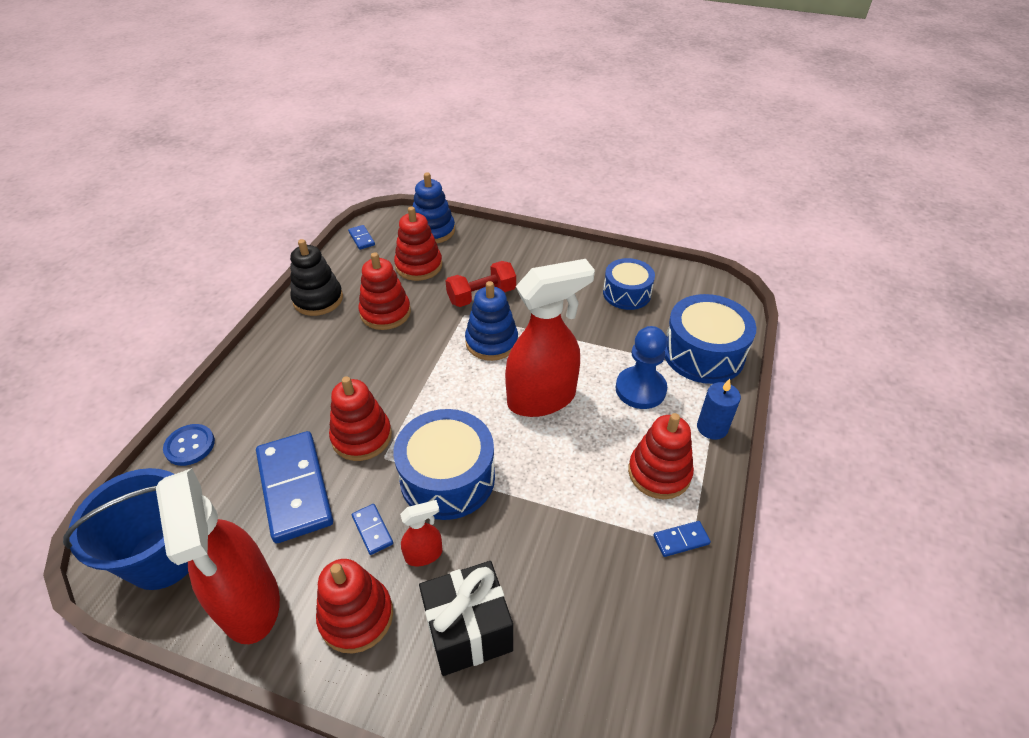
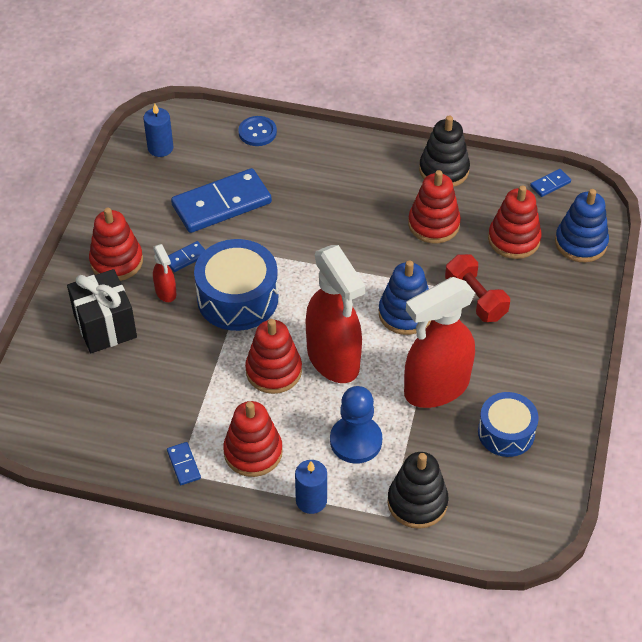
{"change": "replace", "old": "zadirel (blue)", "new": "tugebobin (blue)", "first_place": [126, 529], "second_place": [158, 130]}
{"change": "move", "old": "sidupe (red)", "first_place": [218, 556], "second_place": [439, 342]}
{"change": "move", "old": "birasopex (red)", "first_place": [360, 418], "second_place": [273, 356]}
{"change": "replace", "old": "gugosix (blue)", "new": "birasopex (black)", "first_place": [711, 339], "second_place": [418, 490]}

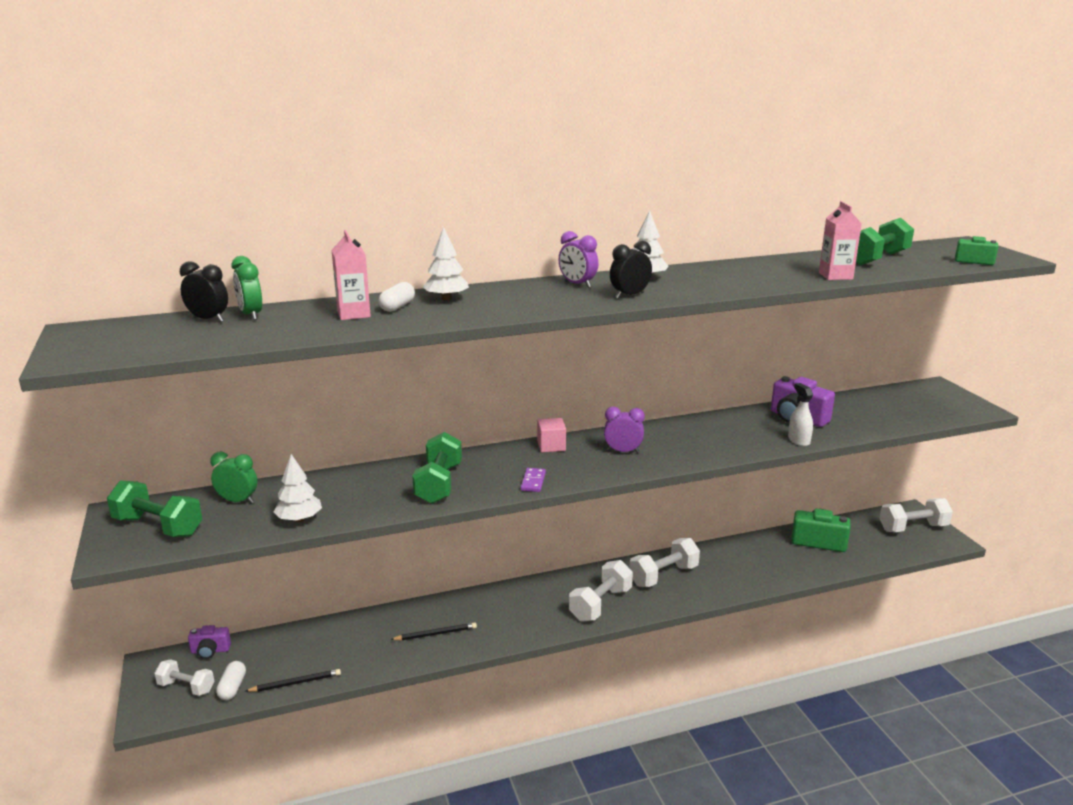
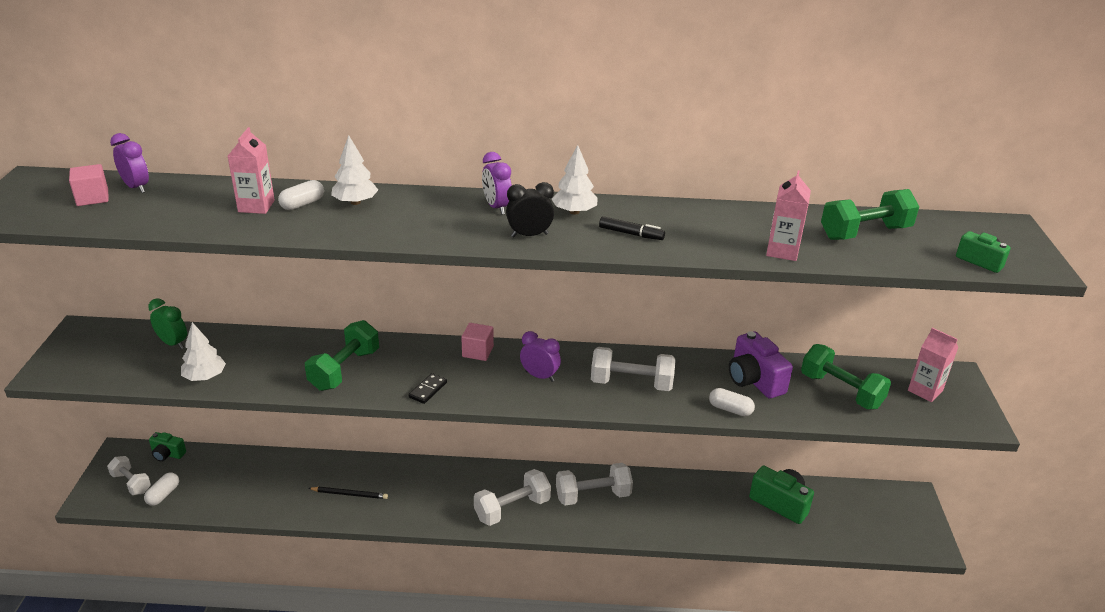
{"change": "move", "old": "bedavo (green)", "first_place": [154, 509], "second_place": [846, 376]}
{"change": "recolor", "old": "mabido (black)", "new": "mabido (purple)", "first_place": [204, 291], "second_place": [129, 163]}
{"change": "recolor", "old": "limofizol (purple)", "new": "limofizol (green)", "first_place": [209, 642], "second_place": [167, 447]}
{"change": "delete", "old": "mabido (green)", "first_place": [246, 288]}
{"change": "delete", "old": "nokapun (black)", "first_place": [293, 680]}
{"change": "recolor", "old": "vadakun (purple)", "new": "vadakun (black)", "first_place": [533, 480], "second_place": [427, 388]}
{"change": "replace", "old": "sidupe (white)", "new": "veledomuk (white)", "first_place": [800, 414], "second_place": [732, 402]}
{"change": "move", "old": "bedavo (white)", "first_place": [916, 515], "second_place": [633, 369]}
{"change": "insert", "new": "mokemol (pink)", "second_place": [88, 185]}
{"change": "insert", "new": "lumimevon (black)", "second_place": [632, 228]}
{"change": "insert", "new": "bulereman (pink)", "second_place": [933, 365]}

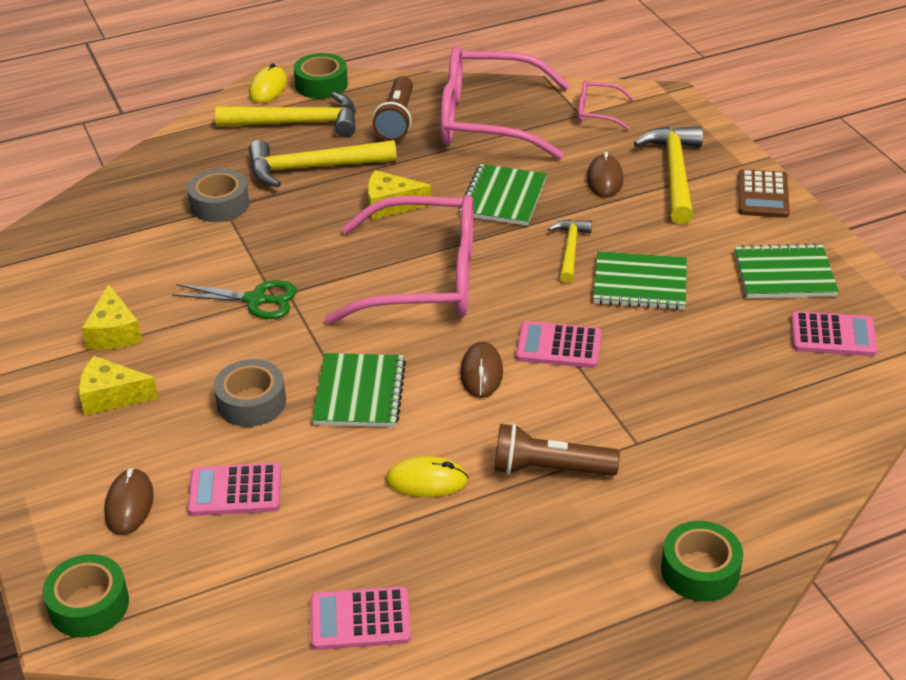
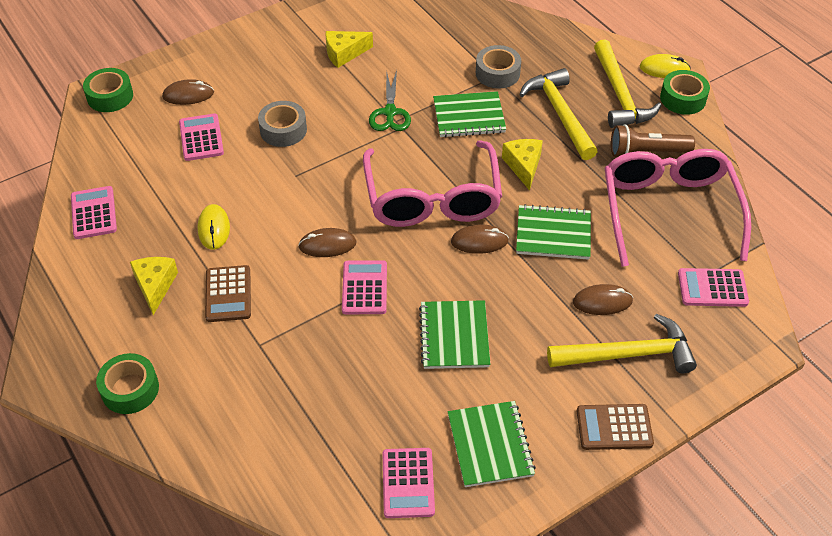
{"change": "move", "old": "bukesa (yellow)", "first_place": [118, 386], "second_place": [154, 286]}
{"change": "move", "old": "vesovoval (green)", "first_place": [359, 390], "second_place": [469, 114]}
{"change": "replace", "old": "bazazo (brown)", "new": "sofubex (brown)", "first_place": [557, 450], "second_place": [228, 293]}
{"change": "delete", "old": "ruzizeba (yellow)", "first_place": [570, 251]}
{"change": "replace", "old": "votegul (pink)", "new": "sofubex (pink)", "first_place": [606, 105], "second_place": [713, 287]}
{"change": "insert", "new": "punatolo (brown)", "second_place": [480, 239]}

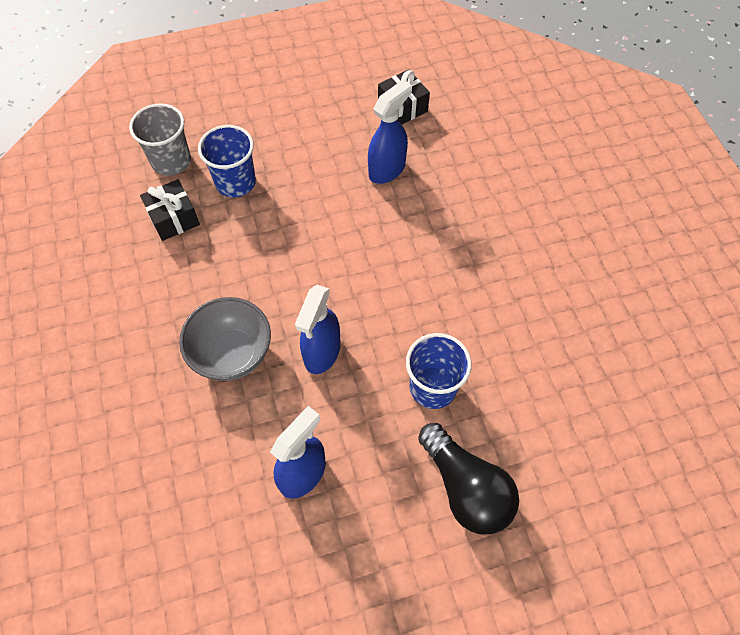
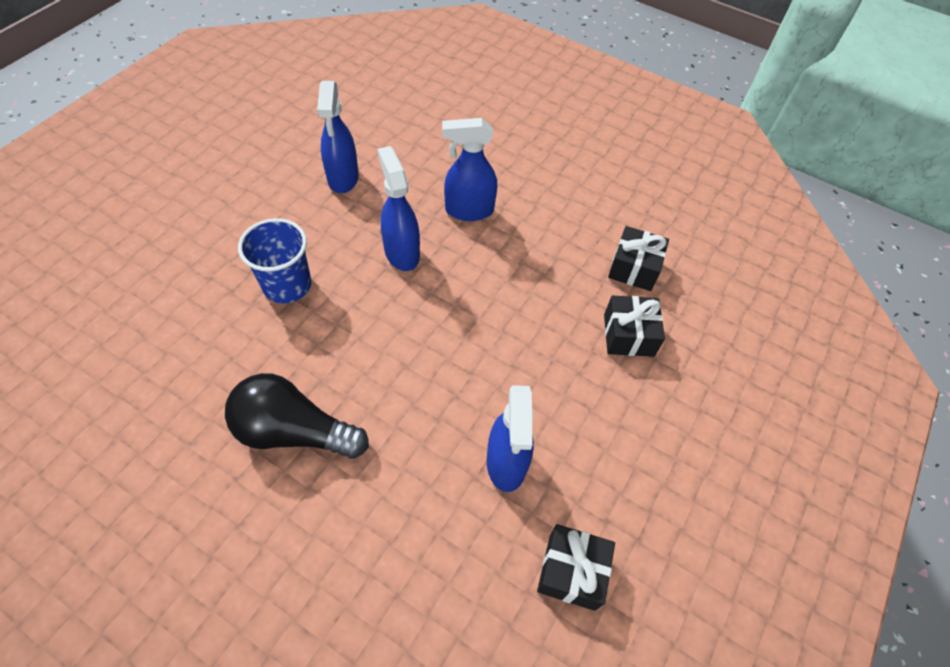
{"change": "delete", "old": "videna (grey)", "first_place": [160, 139]}
{"change": "replace", "old": "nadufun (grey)", "new": "sidupe (blue)", "first_place": [225, 339], "second_place": [469, 169]}
{"change": "replace", "old": "videna (blue)", "new": "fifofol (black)", "first_place": [227, 161], "second_place": [634, 326]}
{"change": "move", "old": "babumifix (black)", "first_place": [468, 478], "second_place": [297, 416]}

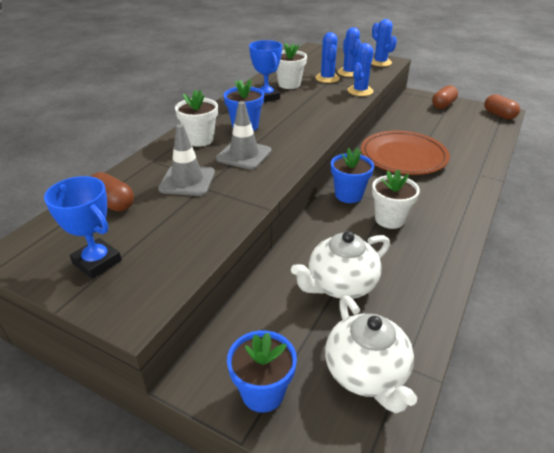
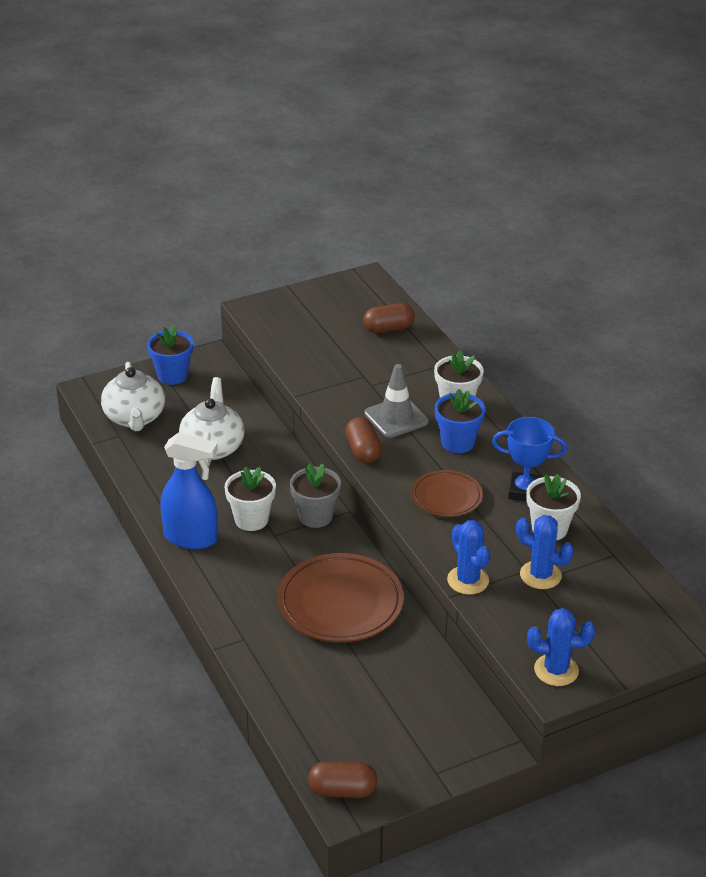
{"change": "delete", "old": "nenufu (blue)", "first_place": [83, 227]}
{"change": "delete", "old": "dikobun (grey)", "first_place": [186, 160]}
{"change": "rotate", "old": "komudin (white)", "first_place": [371, 354], "second_place": [133, 397], "degrees": -120}
{"change": "recolor", "old": "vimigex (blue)", "new": "vimigex (grey)", "first_place": [352, 175], "second_place": [315, 495]}
{"change": "delete", "old": "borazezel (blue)", "first_place": [349, 52]}
{"change": "move", "old": "veledomuk (brown)", "first_place": [445, 97], "second_place": [363, 440]}
{"change": "insert", "new": "sidupe (blue)", "second_place": [189, 490]}
{"change": "insert", "new": "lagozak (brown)", "second_place": [447, 493]}

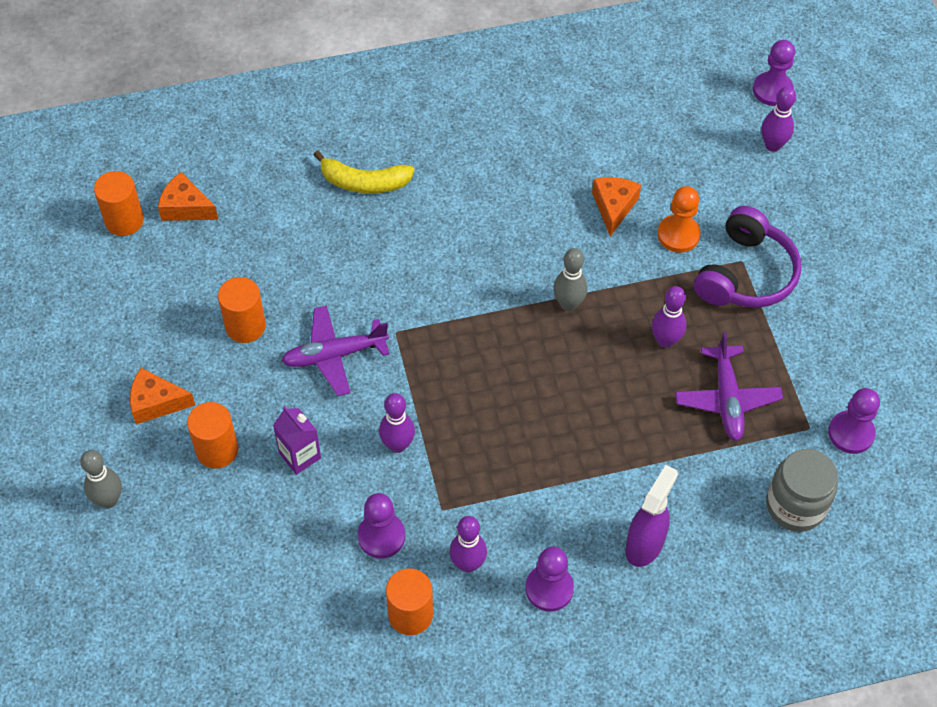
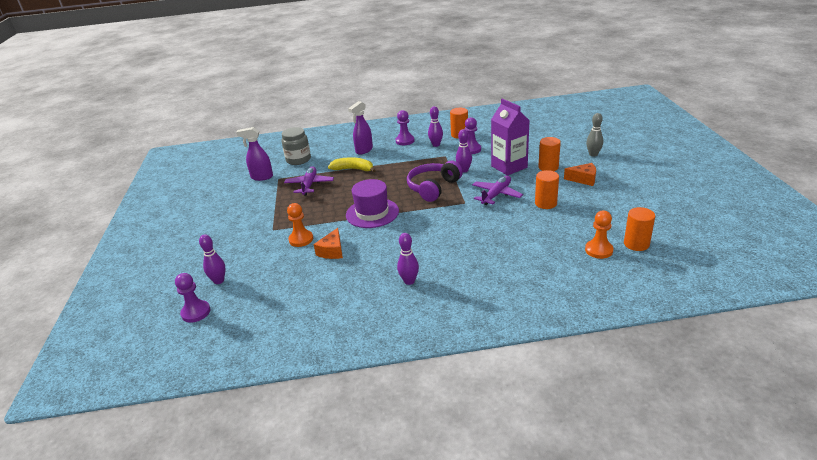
{"change": "replace", "old": "bukesa (orange)", "new": "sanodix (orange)", "first_place": [188, 196], "second_place": [599, 234]}
{"change": "resize", "old": "bulereman (purple)", "first_place": [297, 440], "second_place": [510, 137], "factor": 1.84}
{"change": "rotate", "old": "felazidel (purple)", "first_place": [335, 350], "second_place": [497, 190], "degrees": -45}
{"change": "move", "old": "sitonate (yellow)", "first_place": [364, 172], "second_place": [352, 165]}
{"change": "replace", "old": "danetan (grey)", "new": "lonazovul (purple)", "first_place": [570, 279], "second_place": [372, 203]}
{"change": "move", "old": "danetan (purple)", "first_place": [669, 317], "second_place": [408, 259]}
{"change": "move", "old": "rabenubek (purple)", "first_place": [747, 257], "second_place": [435, 181]}
{"change": "replace", "old": "sanodix (purple)", "new": "sidupe (purple)", "first_place": [854, 421], "second_place": [254, 154]}

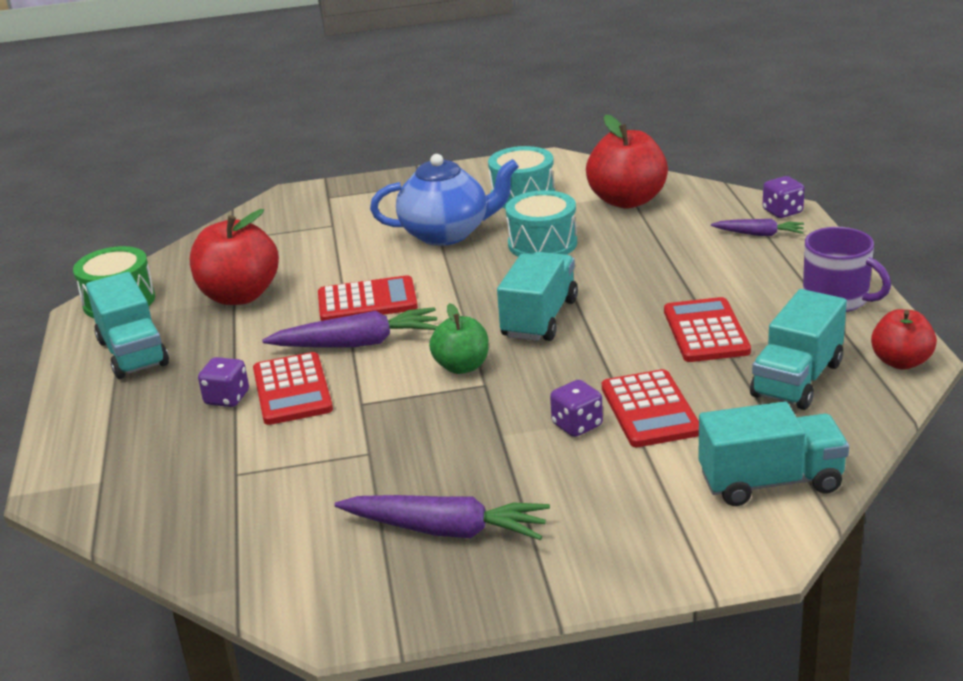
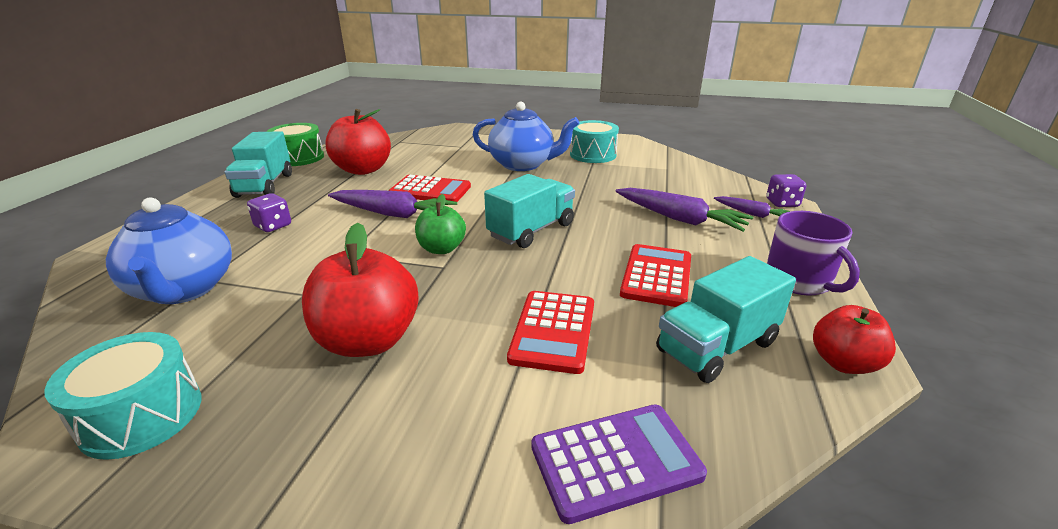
{"change": "delete", "old": "sofubex (red)", "first_place": [293, 388]}
{"change": "move", "old": "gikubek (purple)", "first_place": [442, 517], "second_place": [684, 210]}
{"change": "move", "old": "gugosix (turquoise)", "first_place": [541, 223], "second_place": [122, 396]}
{"change": "delete", "old": "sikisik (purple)", "first_place": [576, 408]}
{"change": "move", "old": "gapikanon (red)", "first_place": [627, 162], "second_place": [360, 290]}
{"change": "replace", "old": "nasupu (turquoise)", "new": "sofubex (purple)", "first_place": [773, 453], "second_place": [619, 464]}
{"change": "insert", "new": "komudin (blue)", "second_place": [169, 251]}

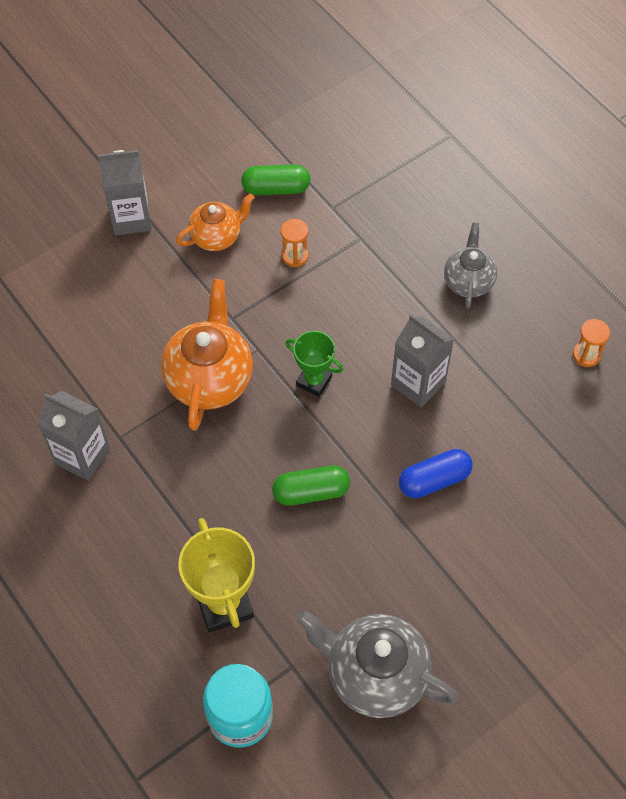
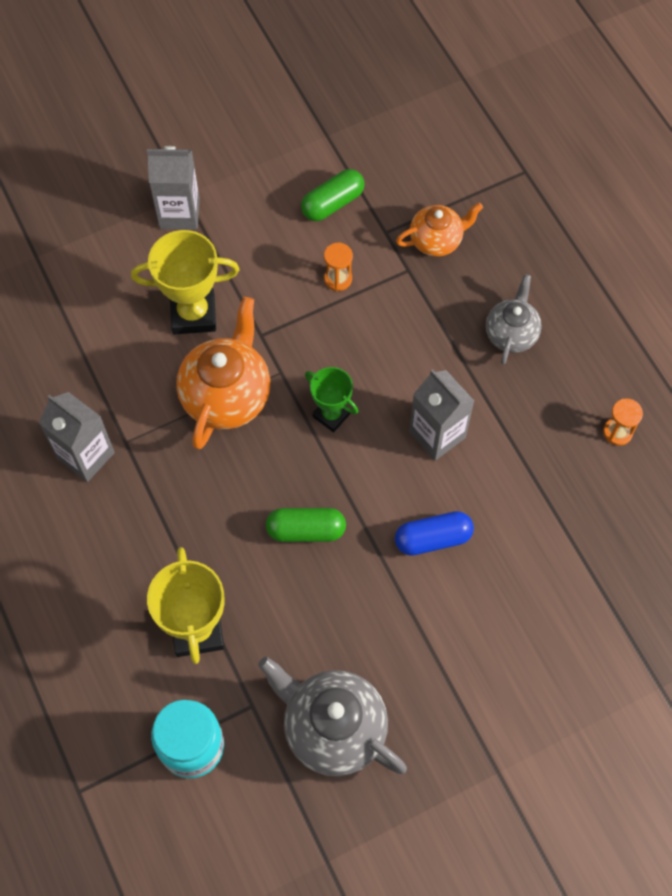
{"change": "move", "old": "komudin (orange)", "first_place": [215, 222], "second_place": [439, 230]}
{"change": "rotate", "old": "veledomuk (green)", "first_place": [276, 179], "second_place": [333, 195], "degrees": -45}
{"change": "insert", "new": "nenufu (yellow)", "second_place": [185, 282]}

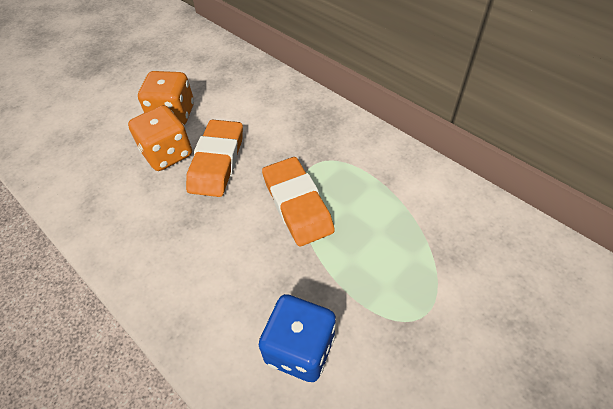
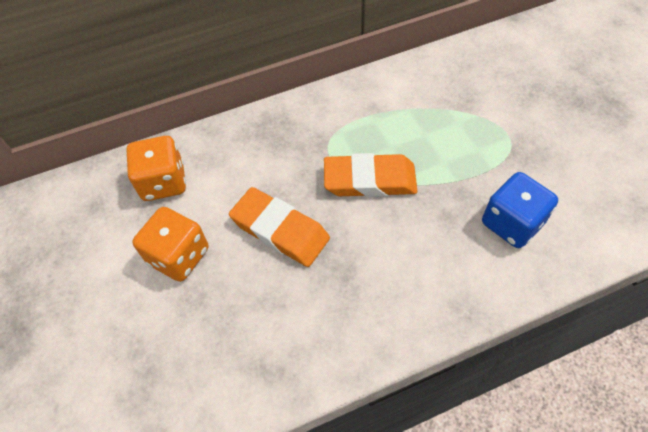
{"change": "move", "old": "sikisik (orange)", "first_place": [160, 138], "second_place": [156, 168]}

